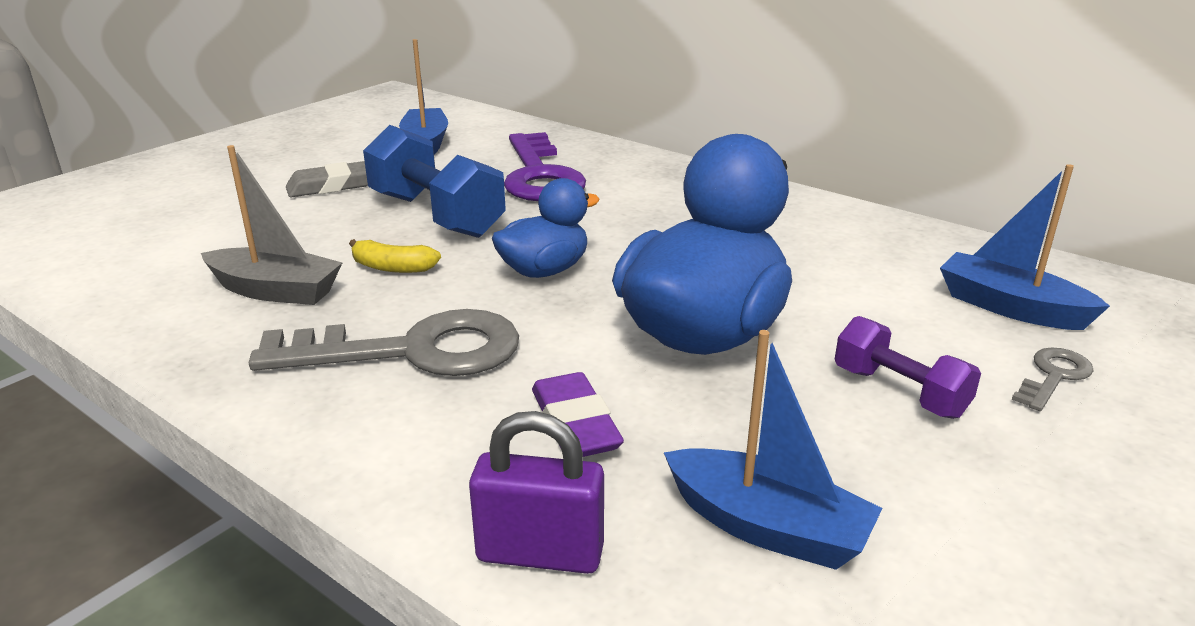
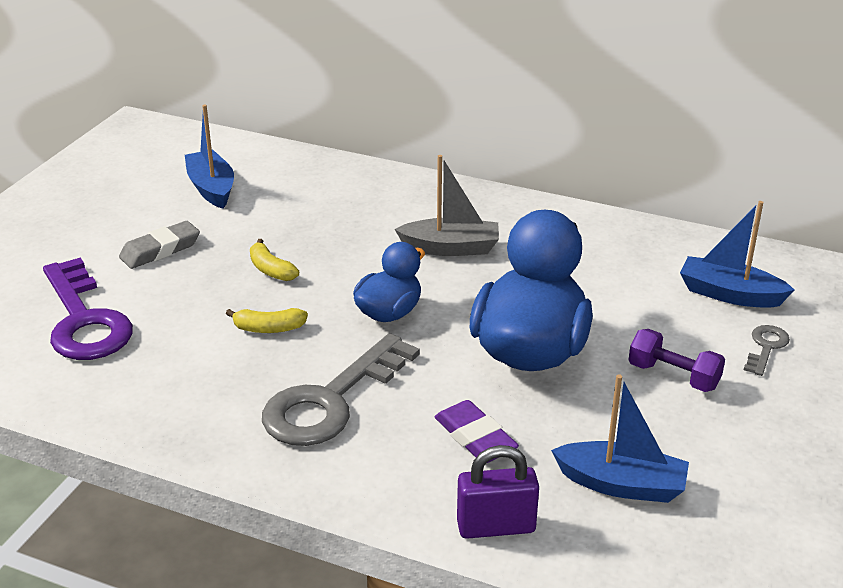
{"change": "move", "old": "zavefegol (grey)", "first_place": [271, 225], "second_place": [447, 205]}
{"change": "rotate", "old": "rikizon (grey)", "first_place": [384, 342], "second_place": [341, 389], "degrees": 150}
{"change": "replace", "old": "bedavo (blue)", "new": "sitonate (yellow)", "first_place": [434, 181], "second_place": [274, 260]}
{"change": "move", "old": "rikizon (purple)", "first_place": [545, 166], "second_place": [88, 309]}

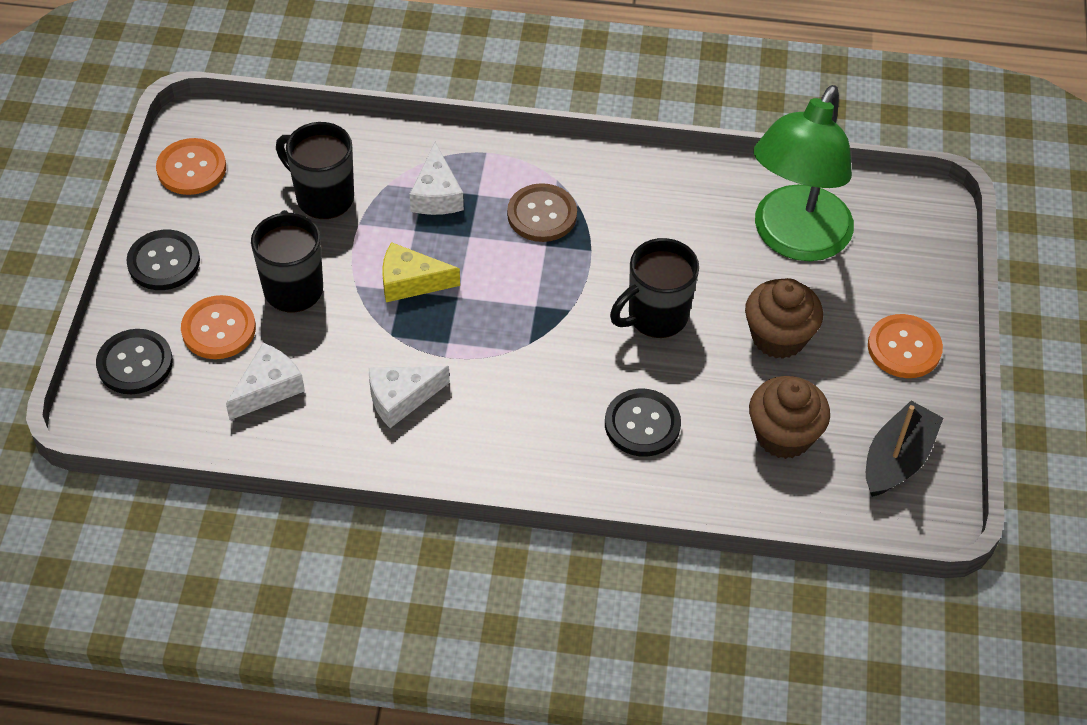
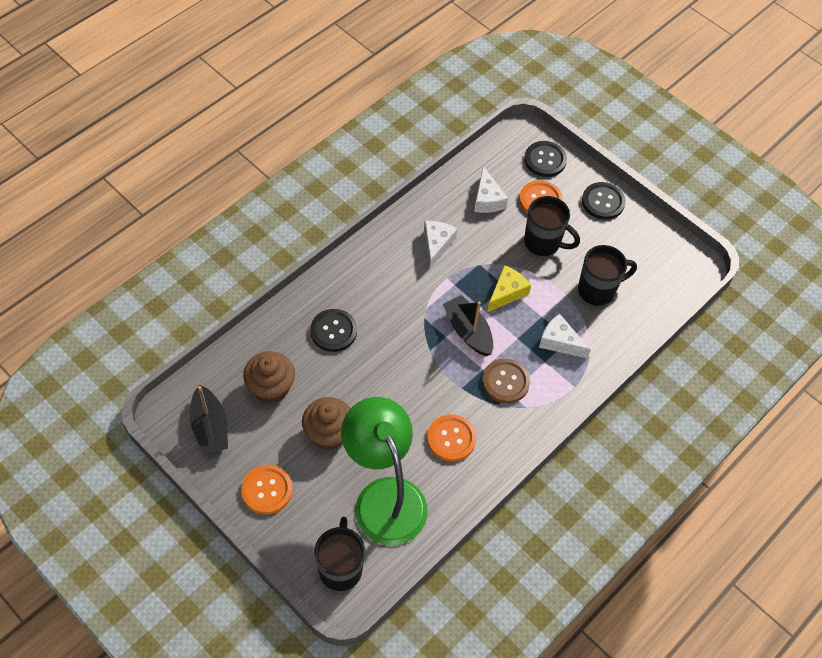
{"change": "move", "old": "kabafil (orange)", "first_place": [191, 166], "second_place": [451, 438]}
{"change": "move", "old": "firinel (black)", "first_place": [654, 288], "second_place": [340, 554]}
{"change": "insert", "new": "zavefegol (black)", "second_place": [468, 325]}

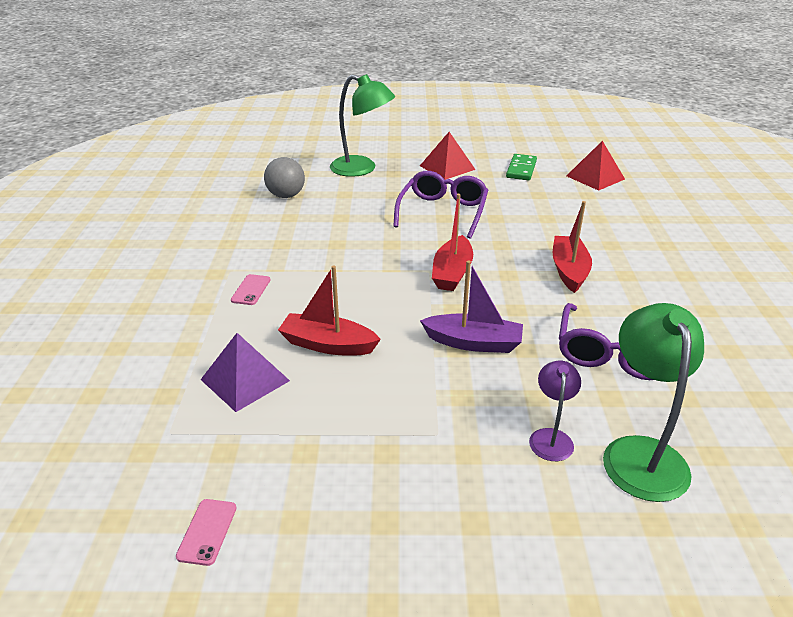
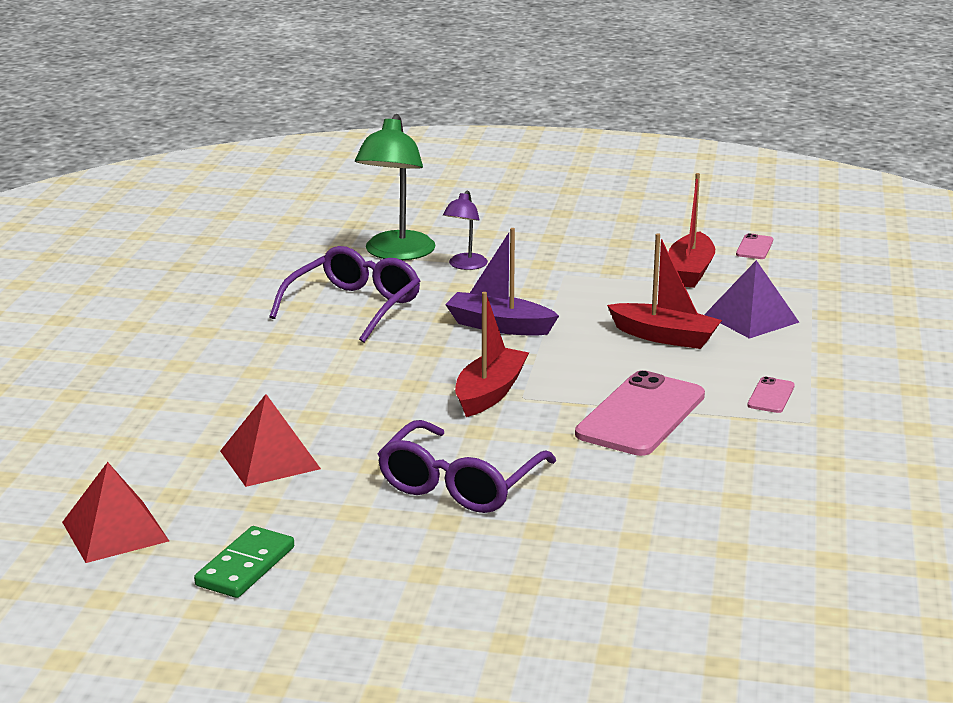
{"change": "delete", "old": "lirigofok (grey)", "first_place": [284, 177]}
{"change": "delete", "old": "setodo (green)", "first_place": [362, 125]}
{"change": "move", "old": "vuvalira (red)", "first_place": [448, 156], "second_place": [270, 440]}
{"change": "move", "old": "zavefegol (red)", "first_place": [572, 247], "second_place": [691, 230]}
{"change": "insert", "new": "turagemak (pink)", "second_place": [640, 413]}

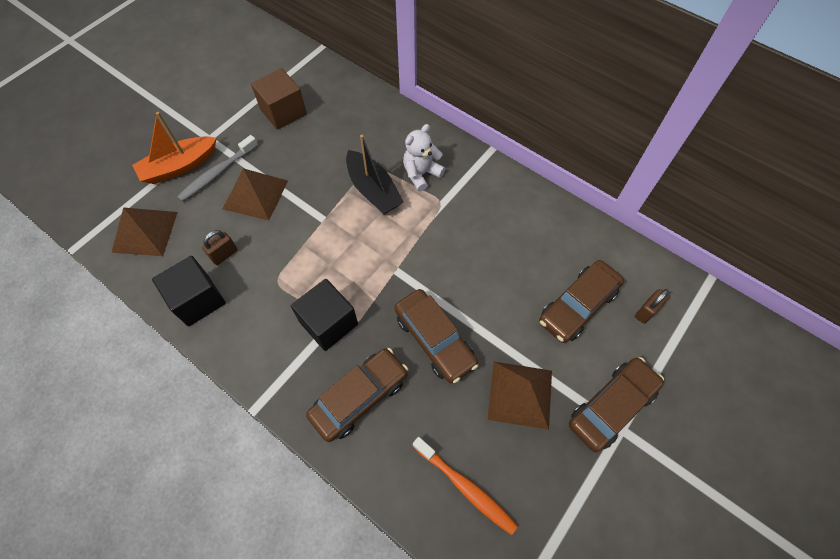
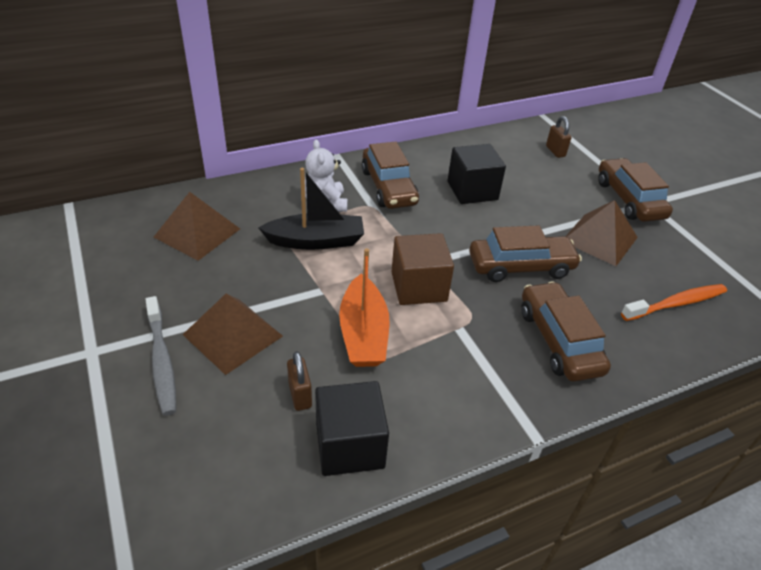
{"change": "move", "old": "vuvalira (brown)", "first_place": [144, 231], "second_place": [197, 226]}
{"change": "move", "old": "zavefegol (orange)", "first_place": [174, 148], "second_place": [364, 307]}
{"change": "move", "old": "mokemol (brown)", "first_place": [279, 99], "second_place": [422, 269]}
{"change": "move", "old": "mokemol (black)", "first_place": [324, 315], "second_place": [477, 174]}
{"change": "move", "old": "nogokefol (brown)", "first_place": [581, 301], "second_place": [390, 175]}

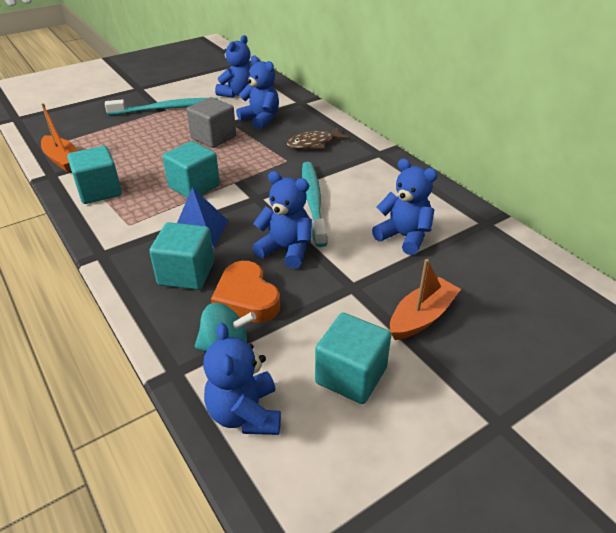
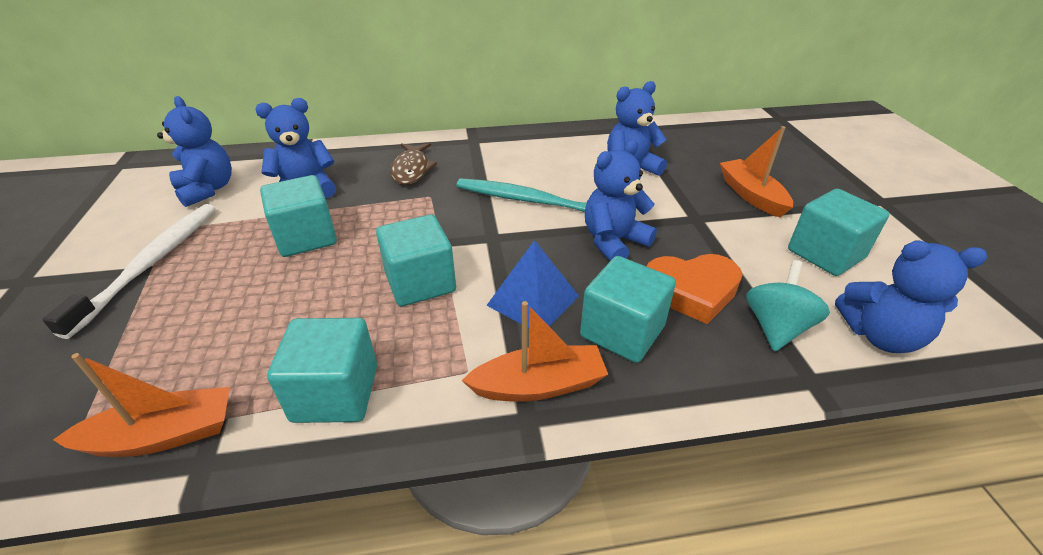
{"change": "recolor", "old": "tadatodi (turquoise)", "new": "tadatodi (white)", "first_place": [161, 106], "second_place": [129, 271]}
{"change": "recolor", "old": "mokemol (grey)", "new": "mokemol (turquoise)", "first_place": [211, 122], "second_place": [298, 216]}
{"change": "insert", "new": "zavefegol (orange)", "second_place": [535, 351]}

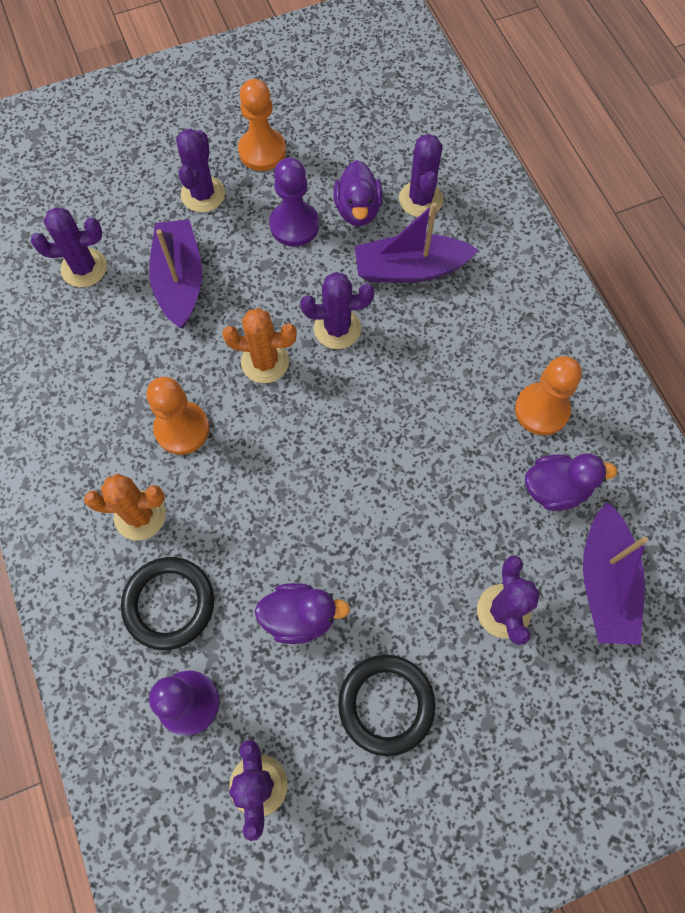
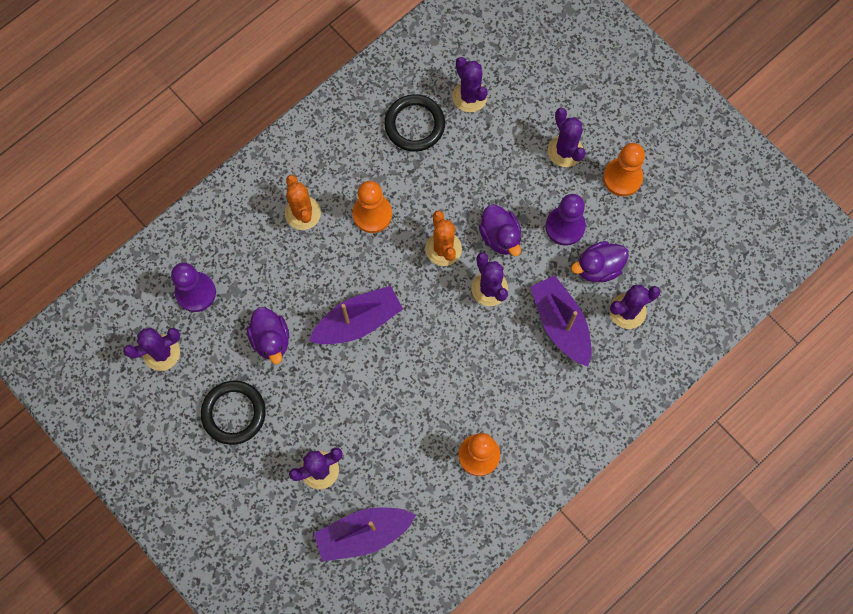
{"change": "move", "old": "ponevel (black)", "first_place": [167, 603], "second_place": [414, 123]}
{"change": "move", "old": "zavefegol (purple)", "first_place": [175, 274], "second_place": [356, 315]}
{"change": "rotate", "old": "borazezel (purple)", "first_place": [200, 170], "second_place": [567, 137], "degrees": 75}
{"change": "move", "old": "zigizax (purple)", "first_place": [571, 482], "second_place": [500, 230]}

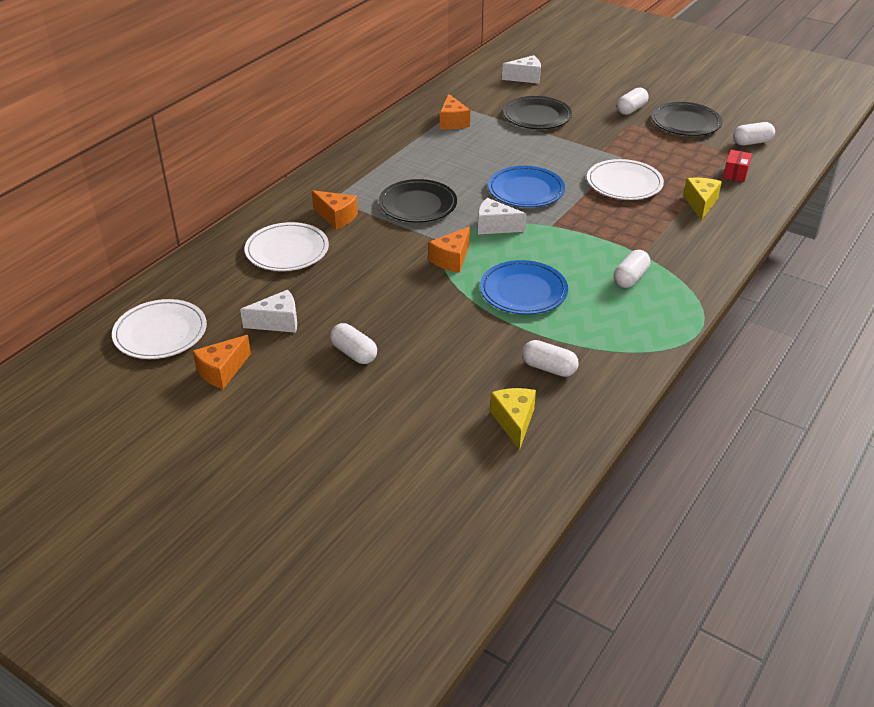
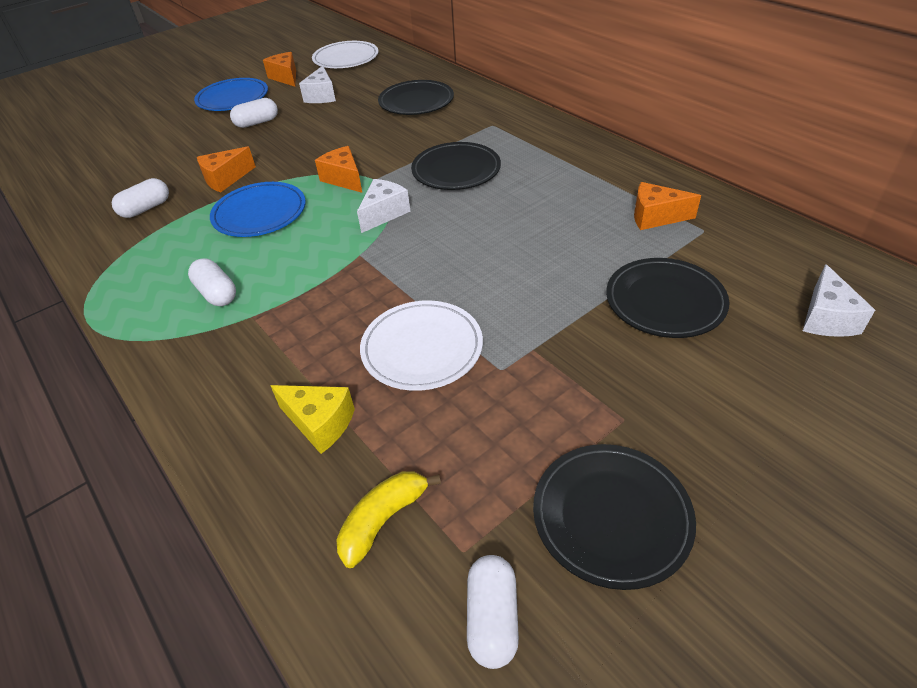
{"change": "recolor", "old": "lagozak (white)", "new": "lagozak (black)", "first_place": [287, 246], "second_place": [416, 97]}
{"change": "move", "old": "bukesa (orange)", "first_place": [335, 210], "second_place": [226, 169]}
{"change": "move", "old": "lagozak (blue)", "first_place": [526, 186], "second_place": [231, 94]}
{"change": "delete", "old": "bukesa (yellow)", "first_place": [513, 419]}
{"change": "delete", "old": "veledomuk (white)", "first_place": [633, 101]}
{"change": "replace", "old": "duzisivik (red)", "new": "sitonate (yellow)", "first_place": [737, 166], "second_place": [389, 520]}

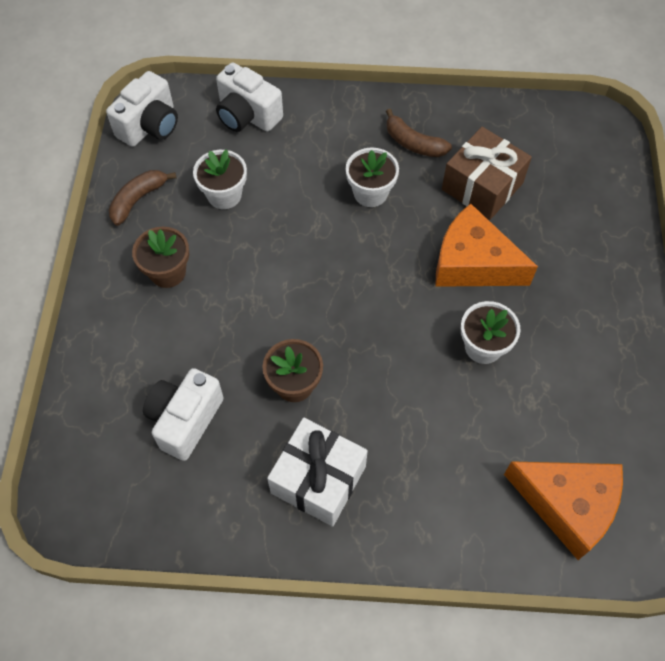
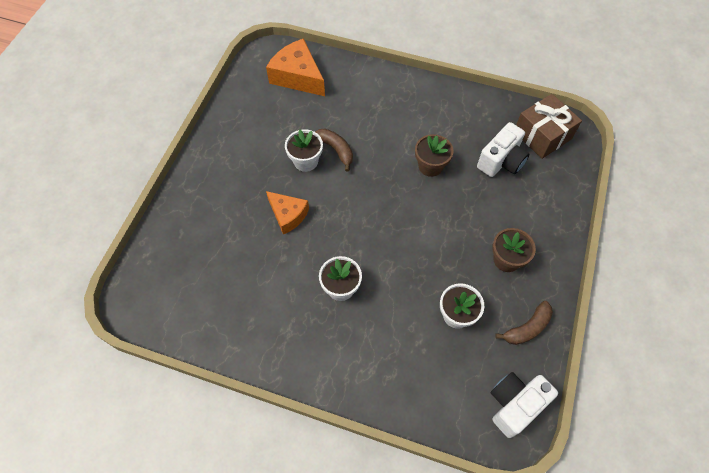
{"change": "delete", "old": "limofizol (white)", "first_place": [249, 97]}
{"change": "delete", "old": "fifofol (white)", "first_place": [317, 472]}
{"change": "move", "old": "sitonate (brown)", "first_place": [419, 133], "second_place": [334, 150]}
{"change": "resize", "old": "bukesa (orange)", "first_place": [486, 245], "second_place": [287, 213], "factor": 0.65}
{"change": "move", "old": "fifofol (brown)", "first_place": [487, 173], "second_place": [549, 126]}

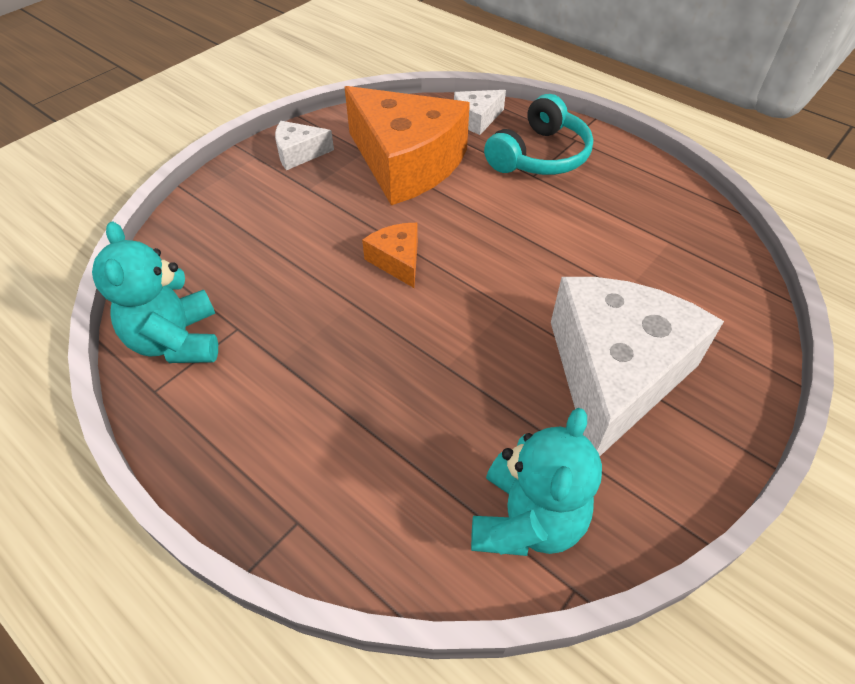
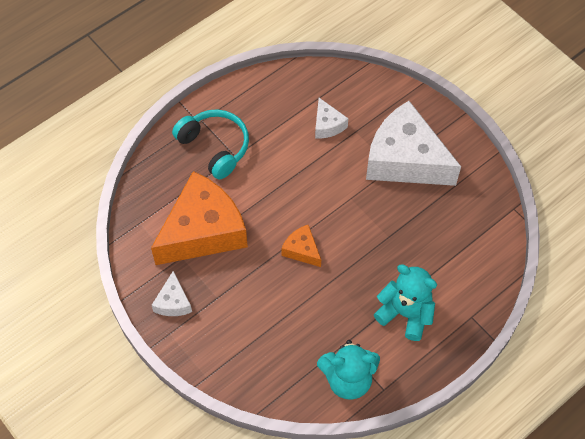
{"change": "rotate", "old": "bukesa (orange)", "first_place": [390, 255], "second_place": [301, 246], "degrees": 60}
{"change": "move", "old": "bukesa (white)", "first_place": [480, 112], "second_place": [331, 118]}
{"change": "move", "old": "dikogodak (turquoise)", "first_place": [536, 482], "second_place": [405, 302]}

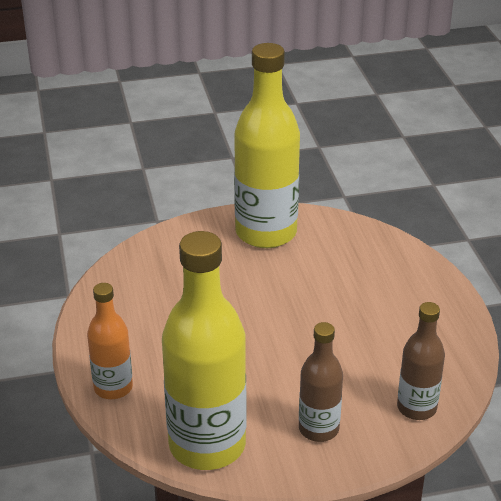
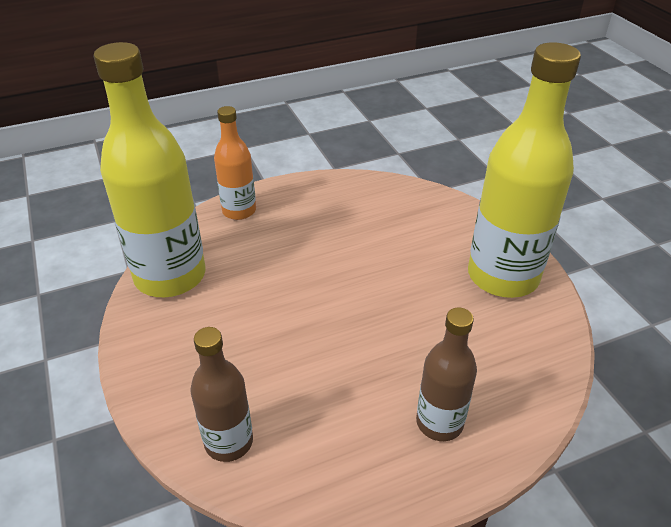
{"change": "move", "old": "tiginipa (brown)", "first_place": [321, 382], "second_place": [446, 374]}

